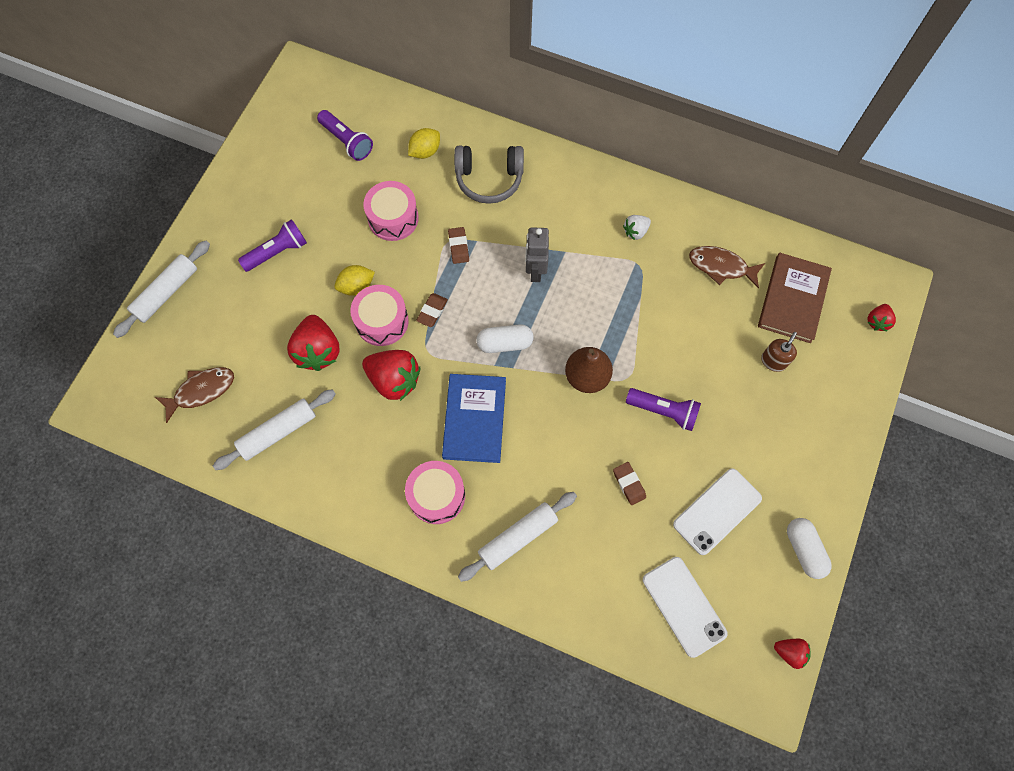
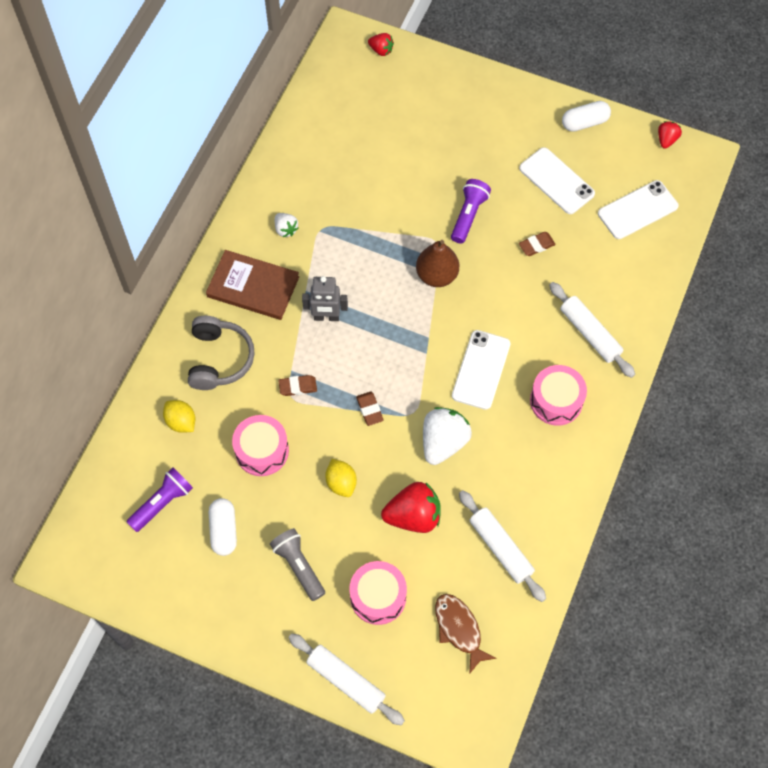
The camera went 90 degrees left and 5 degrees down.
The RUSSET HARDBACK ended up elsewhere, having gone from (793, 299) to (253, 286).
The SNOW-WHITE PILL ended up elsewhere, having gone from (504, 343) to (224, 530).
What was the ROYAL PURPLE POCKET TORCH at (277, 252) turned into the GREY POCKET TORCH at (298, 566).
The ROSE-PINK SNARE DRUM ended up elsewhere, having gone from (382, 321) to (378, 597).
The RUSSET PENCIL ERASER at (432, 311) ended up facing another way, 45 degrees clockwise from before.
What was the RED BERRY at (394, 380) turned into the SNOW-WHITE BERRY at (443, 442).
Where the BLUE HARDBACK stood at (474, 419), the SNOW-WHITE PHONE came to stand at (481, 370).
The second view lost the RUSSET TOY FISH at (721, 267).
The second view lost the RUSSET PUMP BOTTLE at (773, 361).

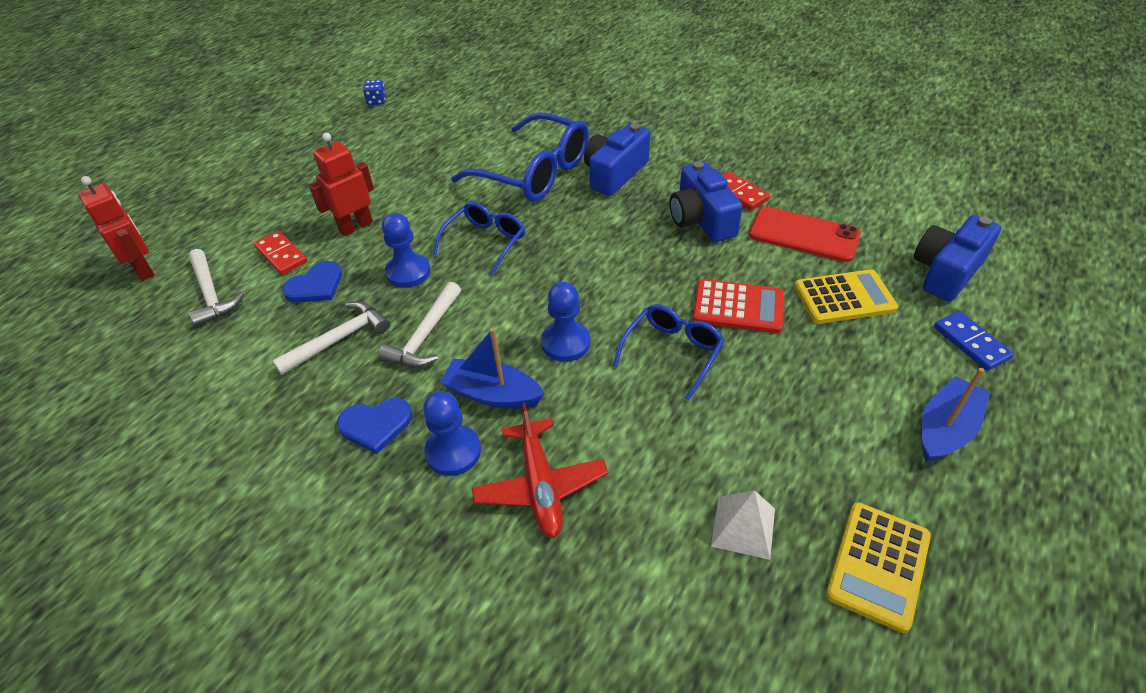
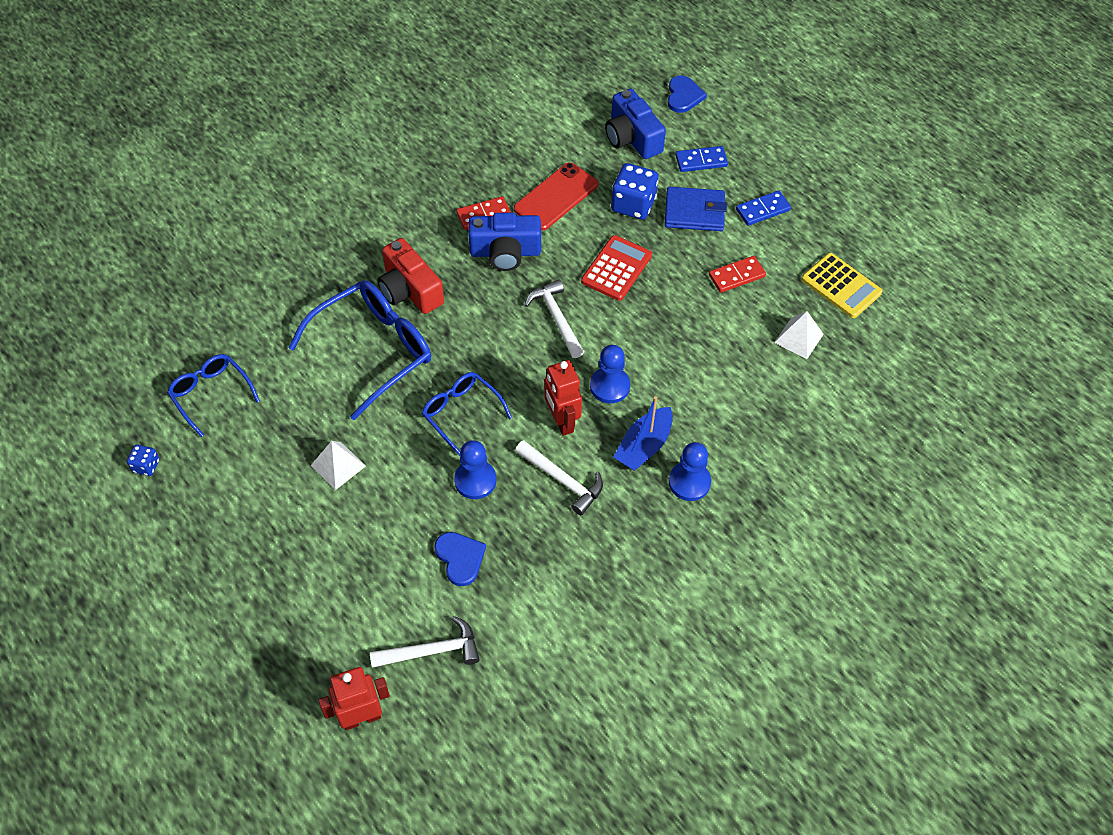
The camera went 75 degrees left and 10 degrees up.
The BLUE GLASSES ended up elsewhere, having gone from (672, 352) to (210, 394).
The second view gained the SNOW-WHITE SOLID PYRAMID at (338, 465).
What was the BLUE COMPACT CAMERA at (614, 174) turned into the RED COMPACT CAMERA at (409, 290).
The SNOW-WHITE HAMMER ended up elsewhere, having gone from (338, 339) to (556, 318).
The RED ROBOT FIGURE ended up elsewhere, having gone from (355, 226) to (561, 421).
Where the YELLOW CALCULATOR stood at (844, 297), the BLUE GAME DIE came to stand at (633, 204).
The second view gained the BLUE WALLET at (694, 212).
The BLUE LOVE HEART ended up elsewhere, having gone from (376, 425) to (683, 96).
The RED DOMINO PIECE ended up elsewhere, having gone from (281, 255) to (736, 276).
Where the BLUE TOY BOAT stood at (945, 429), the BLUE DOMINO PIECE came to stand at (762, 210).
The second view lost the RED AEROPLANE at (540, 486).

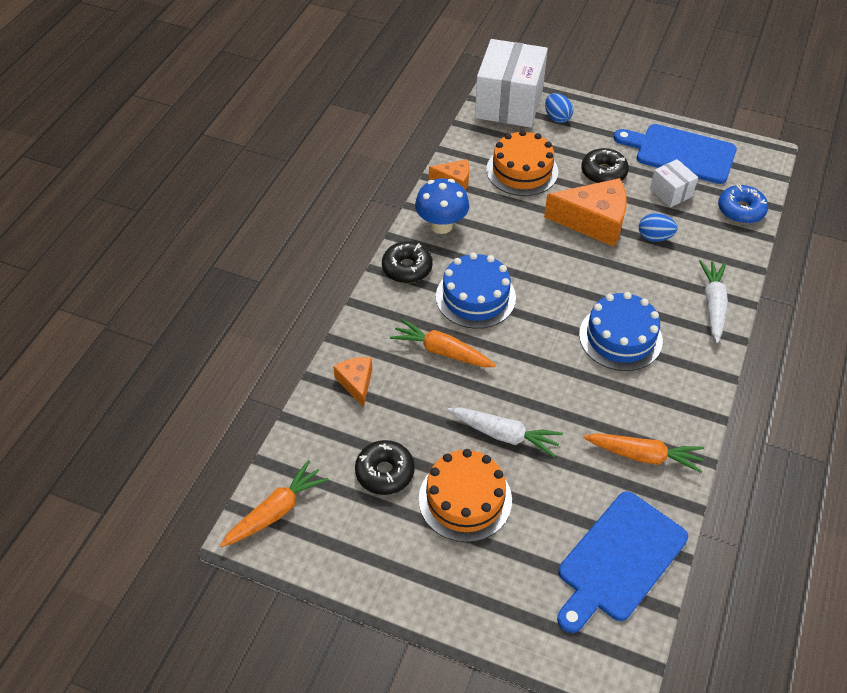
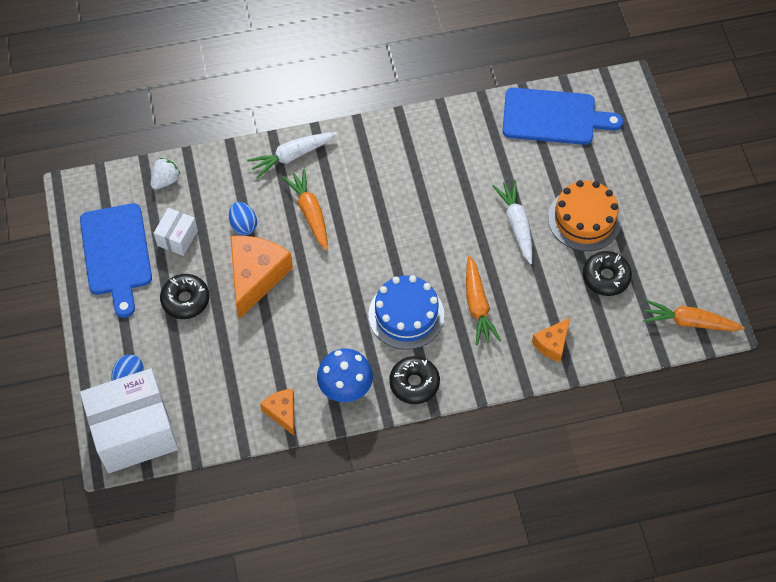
The camera went 125 degrees left and 10 degrees up.
Where the BLUE DONUT stood at (741, 210), the SNOW-WHITE BERRY came to stand at (166, 180).
The ORANGE-COLOURED CHEESE at (593, 221) ended up facing another way, 45 degrees clockwise from before.
The ORANGE-COLOURED TOY CARROT ended up elsewhere, having gone from (643, 455) to (310, 213).
The second view lost the ORANGE-COLOURED CAKE at (522, 170).
The second view lost the BLUE CAKE at (620, 337).

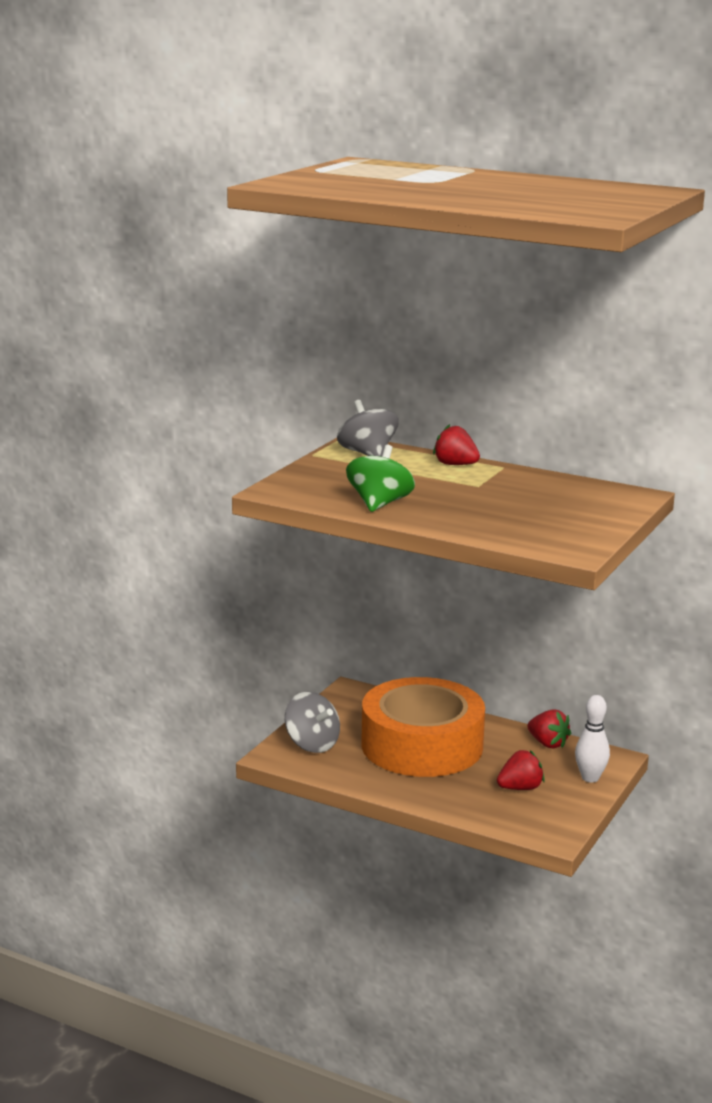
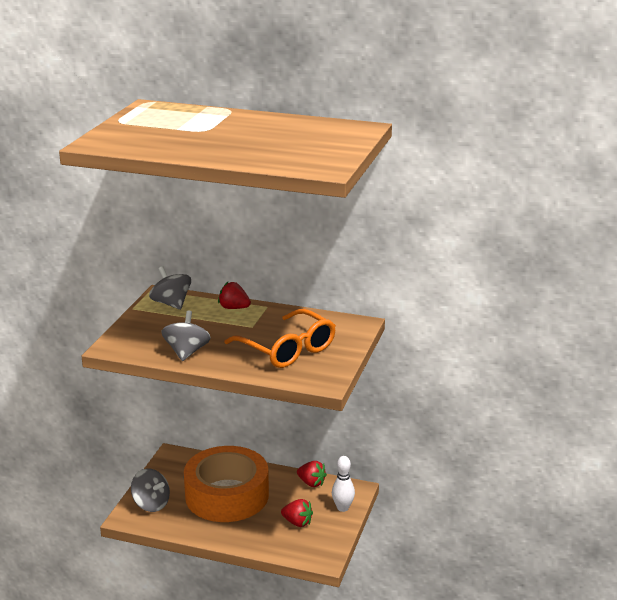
The camera went 10 degrees left and 5 degrees up.
What was the GREEN WHIRLIGIG at (379, 504) turned into the GREY WHIRLIGIG at (186, 352).
The second view gained the ORANGE-COLOURED GLASSES at (288, 350).
The RED BERRY at (520, 788) ended up facing another way, 60 degrees clockwise from before.

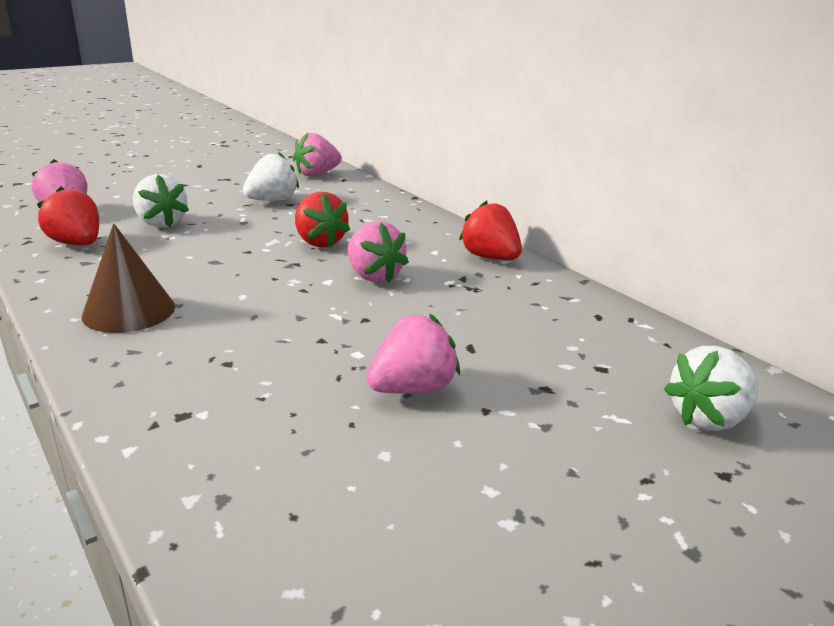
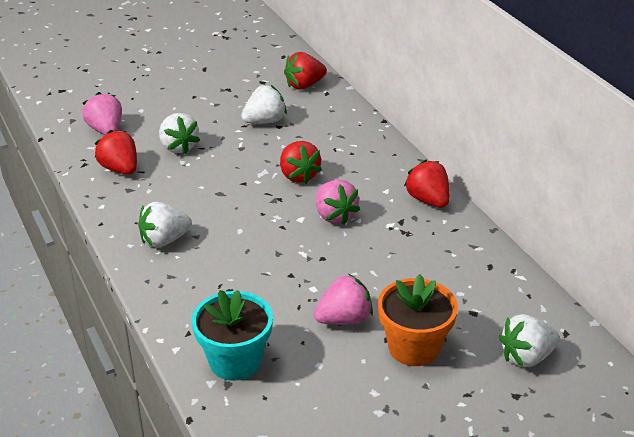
The camera went 10 degrees right and 10 degrees up.
Where the RUSSET CONE SHAPE stood at (129, 311), the SNOW-WHITE BERRY came to stand at (164, 240).
The second view gained the AQUA FLOWER POT at (235, 361).
What was the ROSE-PINK BERRY at (317, 174) turned into the RED BERRY at (304, 85).
The second view gained the ORANGE-COLOURED FLOWER POT at (414, 347).

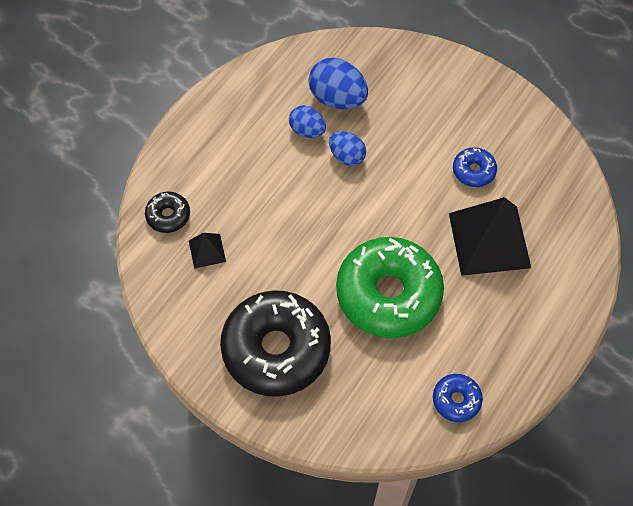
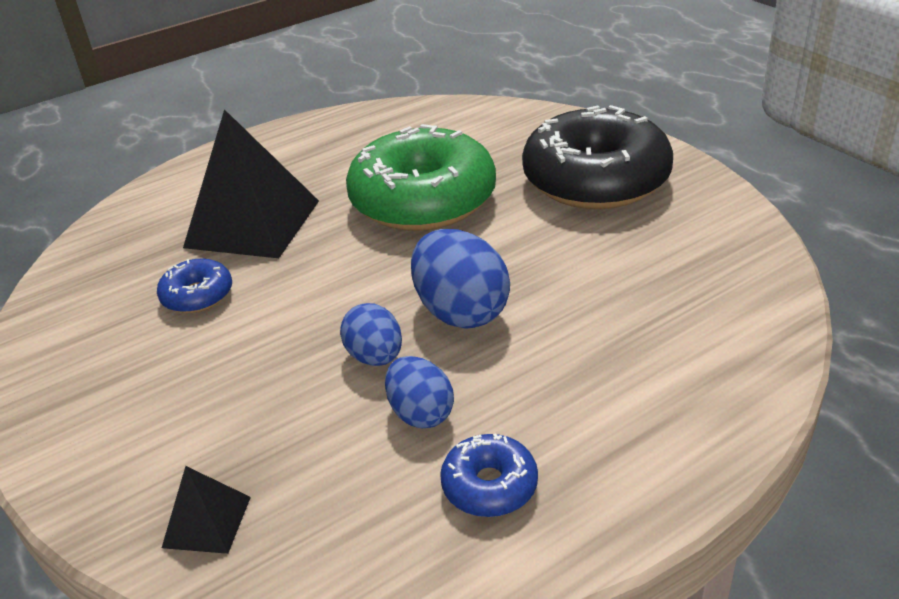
The camera went 155 degrees left and 25 degrees down.
The BLACK SOLID PYRAMID ended up elsewhere, having gone from (207, 251) to (207, 521).
The BLUE TOY EGG ended up elsewhere, having gone from (337, 98) to (461, 311).
The BLUE DONUT ended up elsewhere, having gone from (456, 400) to (489, 485).
The second view lost the BLACK DONUT at (168, 216).

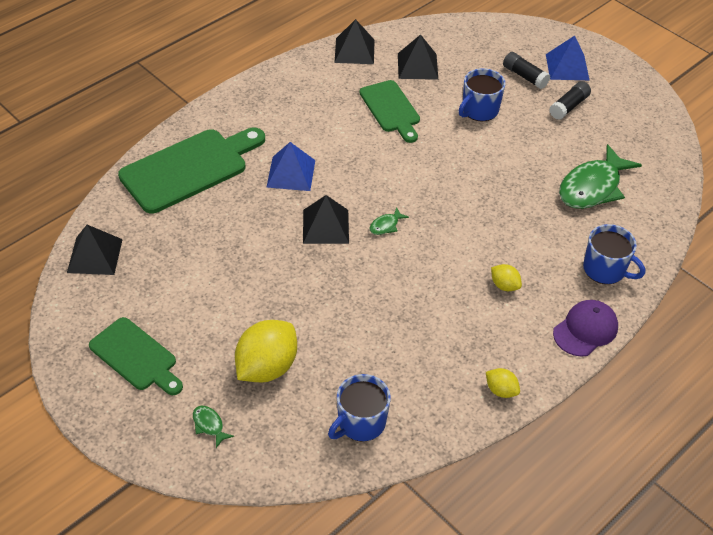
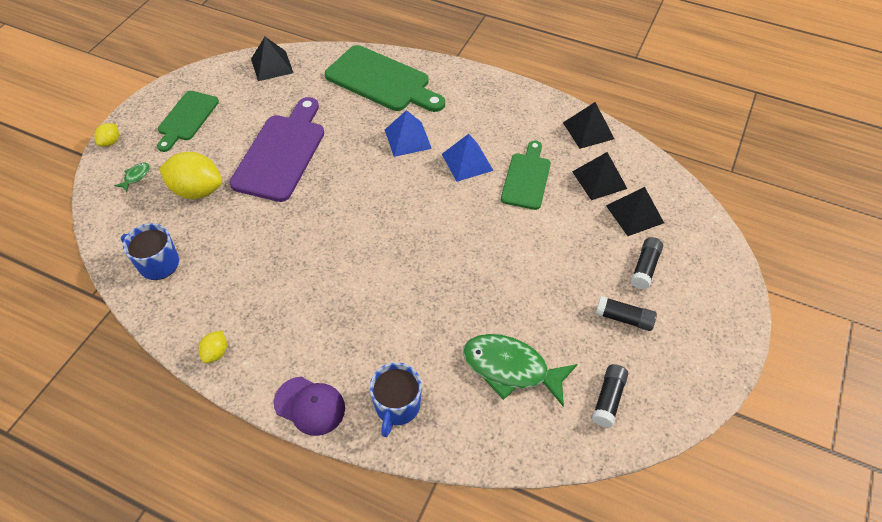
The camera went 70 degrees right and 5 degrees up.
The YELLOW CITRUS FRUIT ended up elsewhere, having gone from (504, 285) to (110, 142).
The second view gained the ROYAL PURPLE CHOPPING BOARD at (281, 153).
The BLUE SOLID PYRAMID ended up elsewhere, having gone from (567, 67) to (467, 162).
The GREEN CHOPPING BOARD at (391, 109) ended up facing another way, 150 degrees clockwise from before.
The second view gained the BLACK GLUE at (608, 399).
The BLACK SOLID PYRAMID ended up elsewhere, having gone from (325, 226) to (634, 214).
The second view lost the GREEN TOY FISH at (386, 225).
The second view lost the BLUE COFFEE MUG at (479, 110).

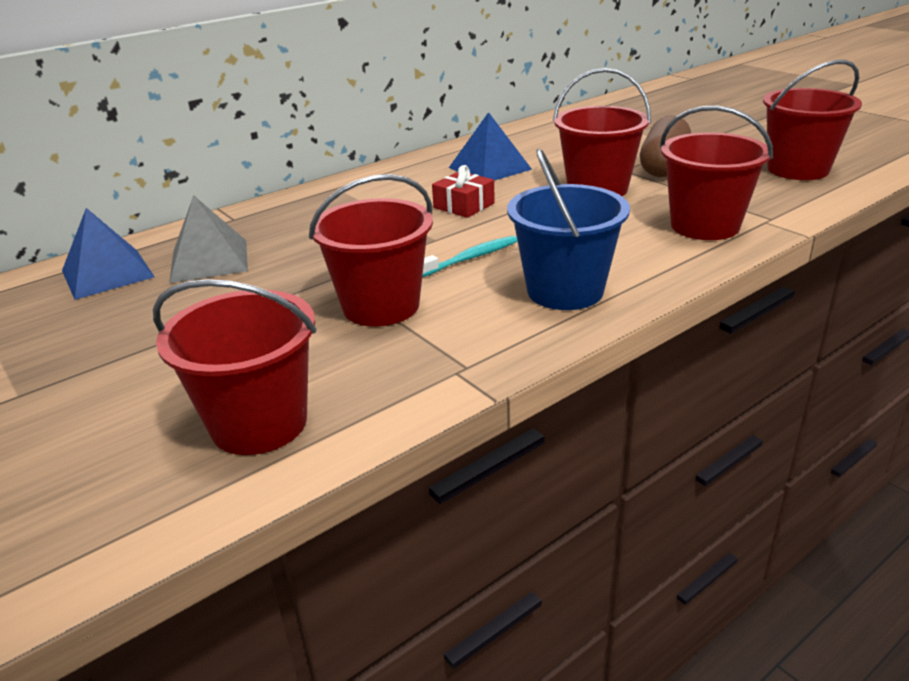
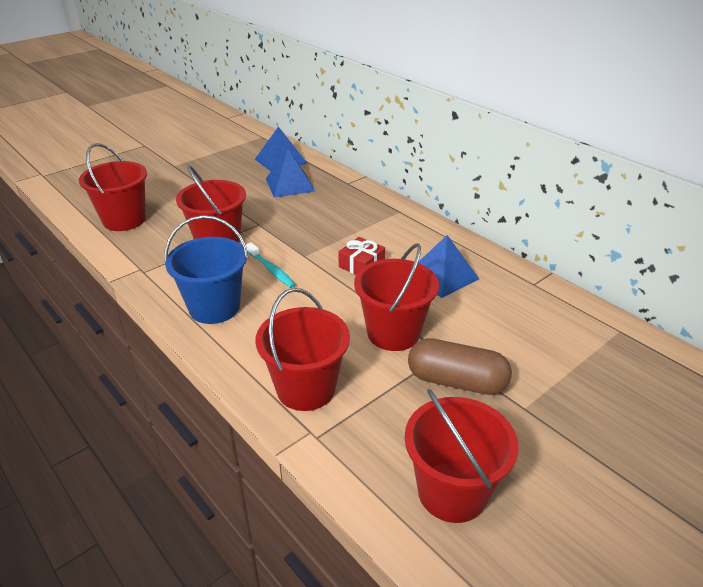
The camera went 85 degrees right and 5 degrees up.
What was the GREY SOLID PYRAMID at (209, 260) turned into the BLUE SOLID PYRAMID at (290, 184).

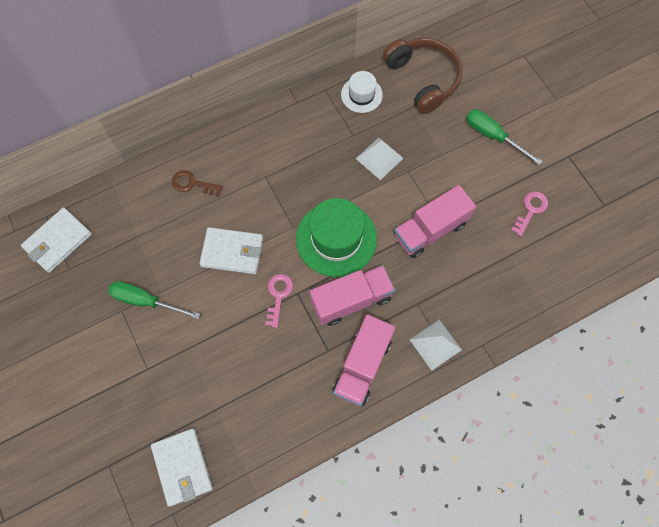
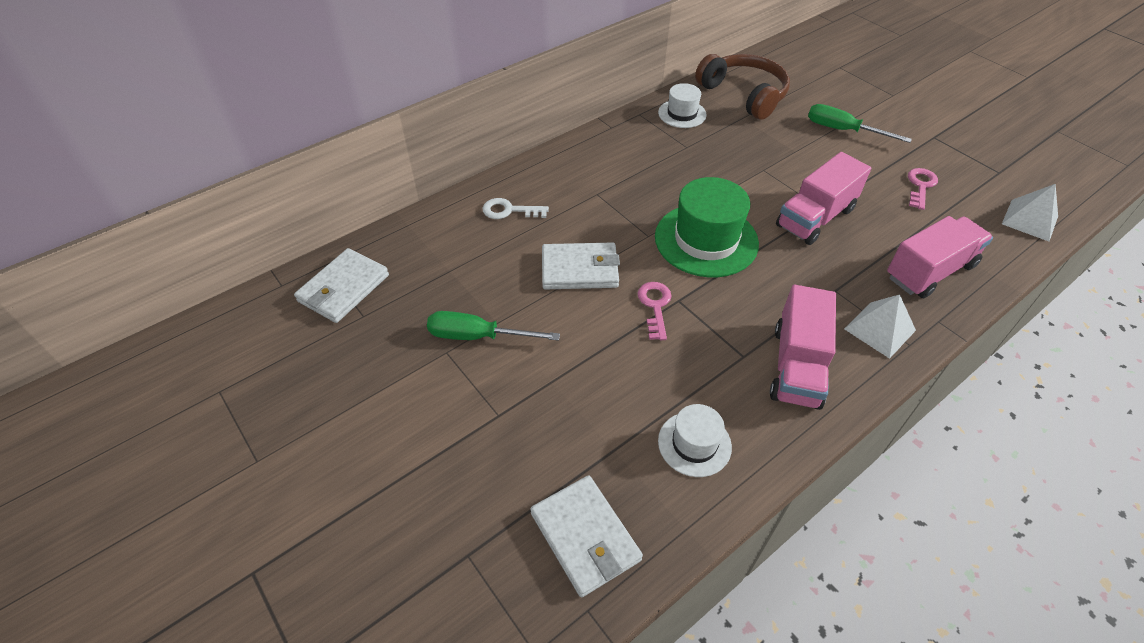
The camera went 10 degrees left and 20 degrees down.
What was the RUSSET DOOR KEY at (192, 184) turned into the SNOW-WHITE DOOR KEY at (509, 210).
The second view gained the SNOW-WHITE HAT at (694, 444).
The ROSE-PINK TRUCK ended up elsewhere, having gone from (351, 300) to (930, 271).
The SNOW-WHITE SOLID PYRAMID ended up elsewhere, having gone from (379, 158) to (1029, 220).

